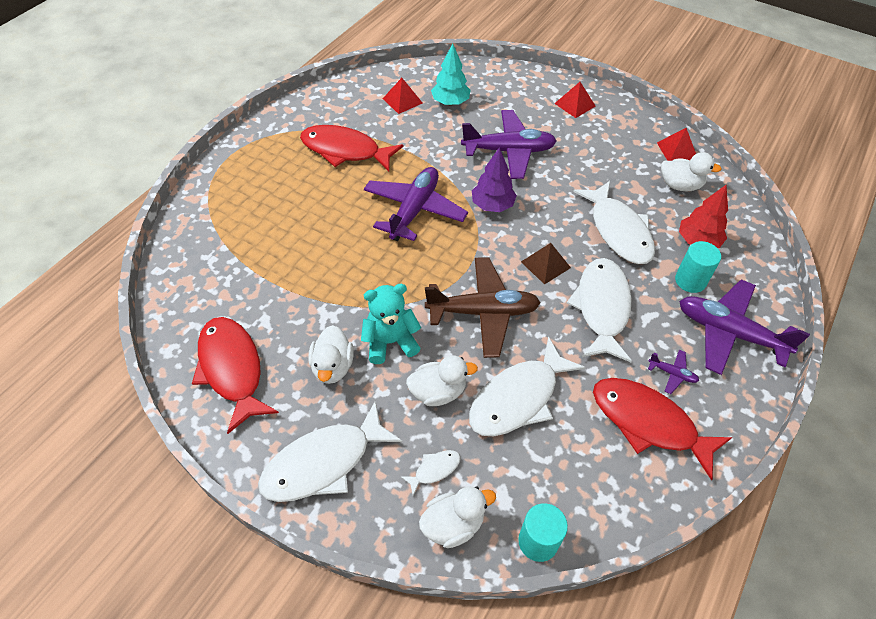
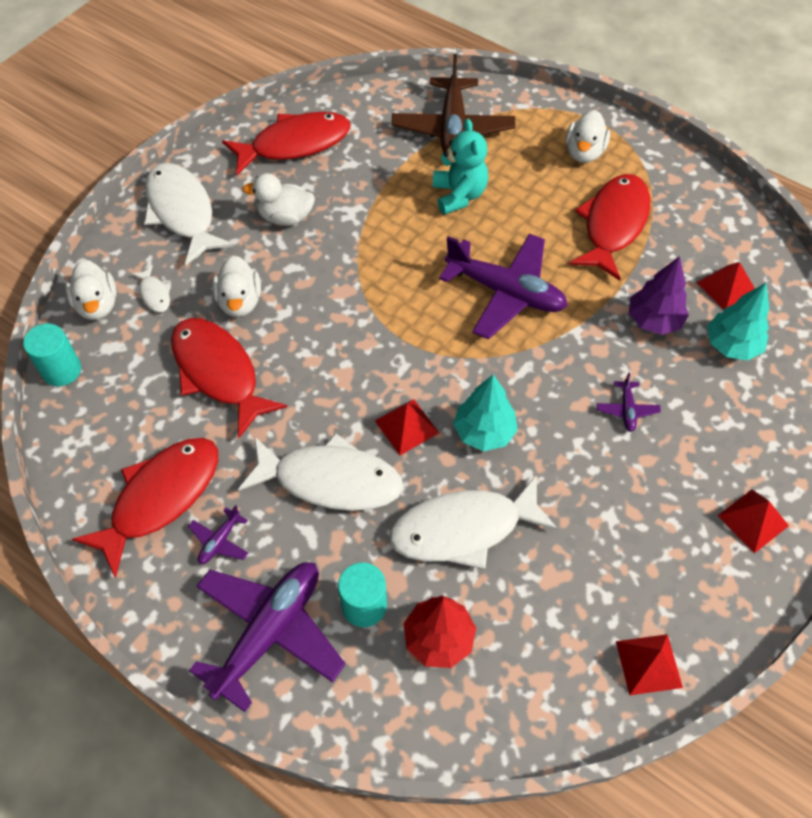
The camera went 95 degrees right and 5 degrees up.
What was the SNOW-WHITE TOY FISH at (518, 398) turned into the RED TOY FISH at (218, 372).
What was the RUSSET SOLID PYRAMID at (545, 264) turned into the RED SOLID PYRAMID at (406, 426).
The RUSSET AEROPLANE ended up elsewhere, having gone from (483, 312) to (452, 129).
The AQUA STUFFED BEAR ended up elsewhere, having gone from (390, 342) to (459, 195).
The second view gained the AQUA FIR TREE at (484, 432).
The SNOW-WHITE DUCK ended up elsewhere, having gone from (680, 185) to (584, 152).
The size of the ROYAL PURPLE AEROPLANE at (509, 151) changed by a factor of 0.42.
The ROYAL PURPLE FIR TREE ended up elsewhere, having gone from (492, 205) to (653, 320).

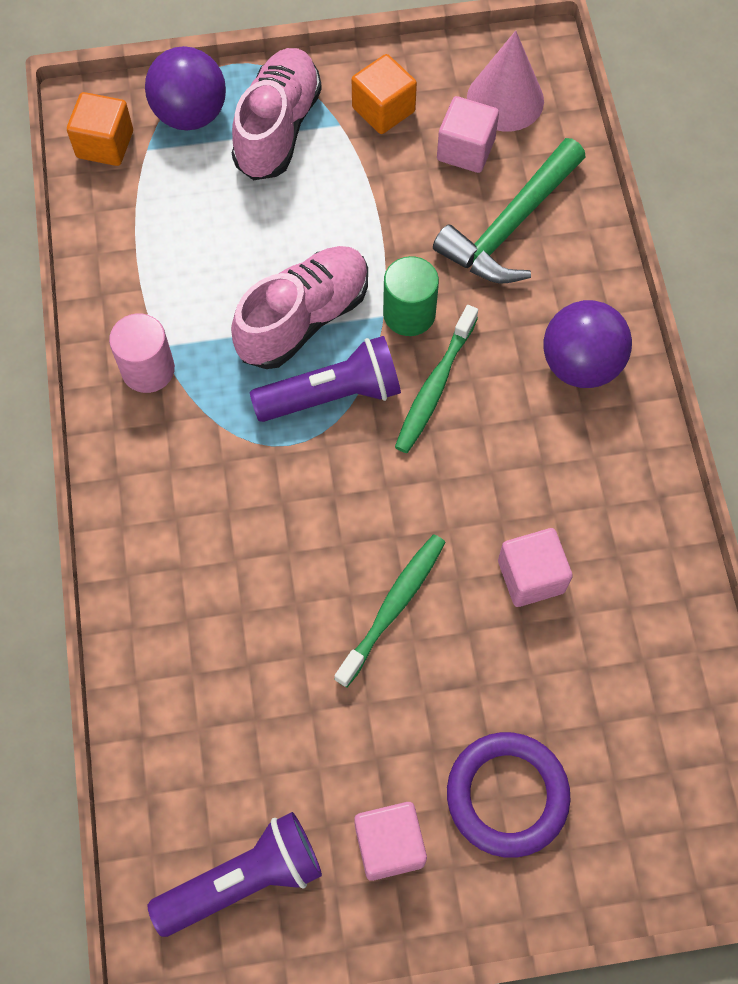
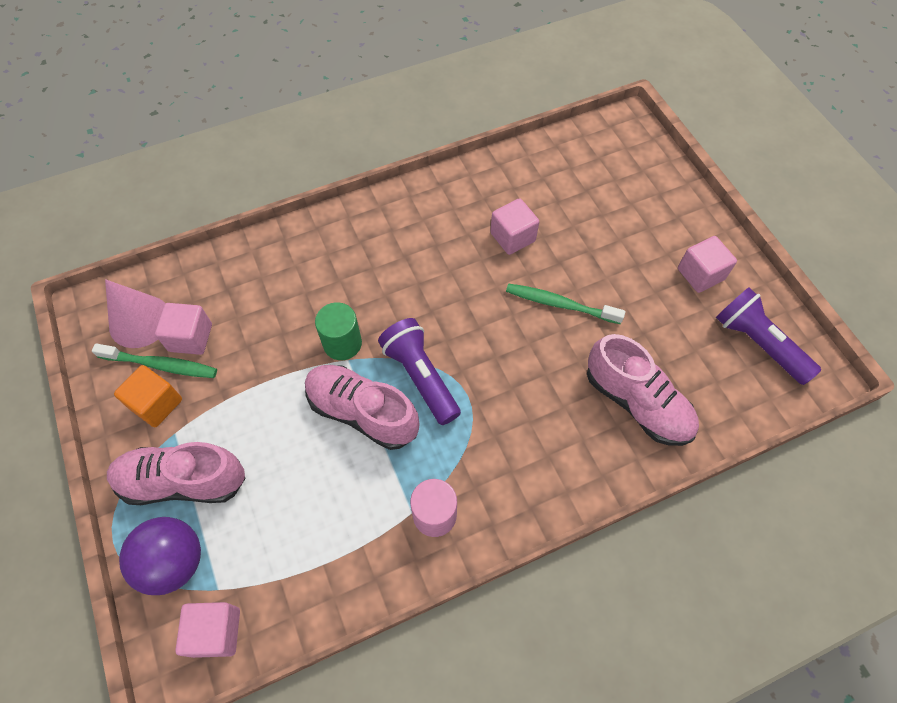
The camera went 105 degrees left and 5 degrees down.
The GREEN TOOTHBRUSH ended up elsewhere, having gone from (435, 386) to (161, 365).
What was the ORANGE-COLOURED BLOCK at (105, 144) turned into the ROSE-PINK BLOCK at (216, 632).
The second view gained the ROSE-PINK LACE-UP SHOE at (637, 403).
The second view lost the GREEN HAMMER at (510, 226).
The second view lost the ROYAL PURPLE TORUS at (507, 795).
The second view lost the ROYAL PURPLE PLAY BALL at (580, 364).

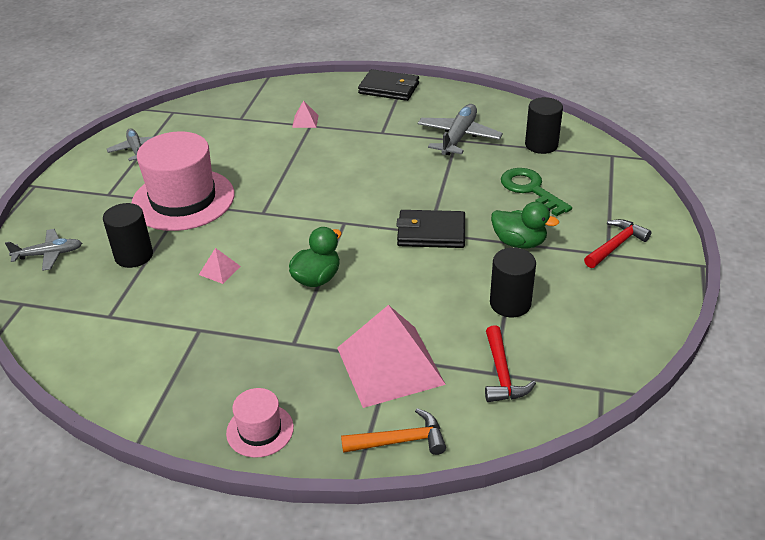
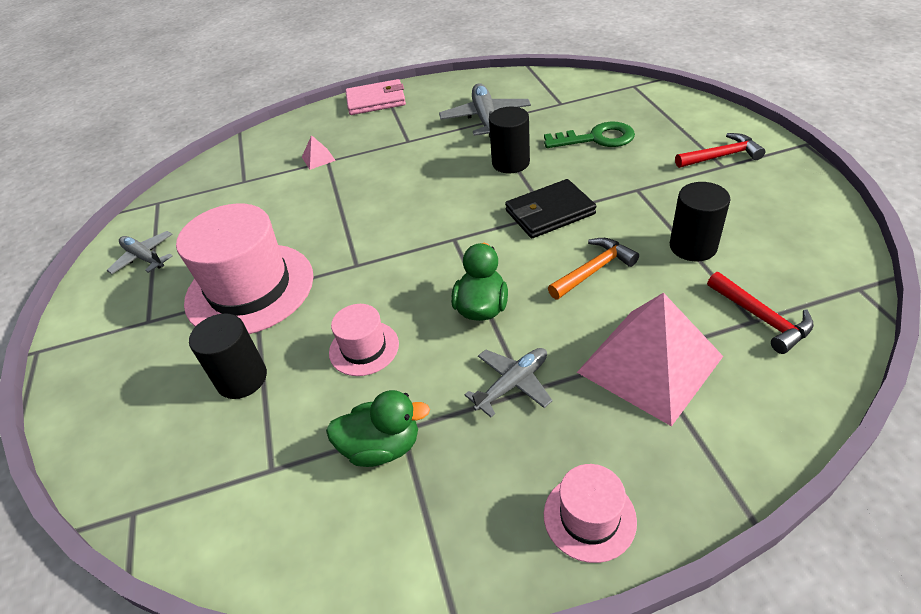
The camera went 25 degrees left and 5 degrees up.
The GREEN DUCK ended up elsewhere, having gone from (519, 242) to (382, 447).
Where the ROSE-PINK SOLID PYRAMID stood at (219, 270), the ROSE-PINK HAT came to stand at (364, 348).
What was the BLACK WALLET at (389, 88) turned into the ROSE-PINK WALLET at (376, 101).
The GREY AEROPLANE ended up elsewhere, having gone from (49, 254) to (512, 384).
The BLACK CYLINDER ended up elsewhere, having gone from (541, 145) to (510, 163).
The GREEN DOOR KEY at (530, 189) ended up facing another way, 150 degrees clockwise from before.
The ORANGE-COLOURED HAMMER ended up elsewhere, having gone from (400, 441) to (593, 270).
The RED HAMMER at (615, 245) ended up facing another way, 60 degrees clockwise from before.

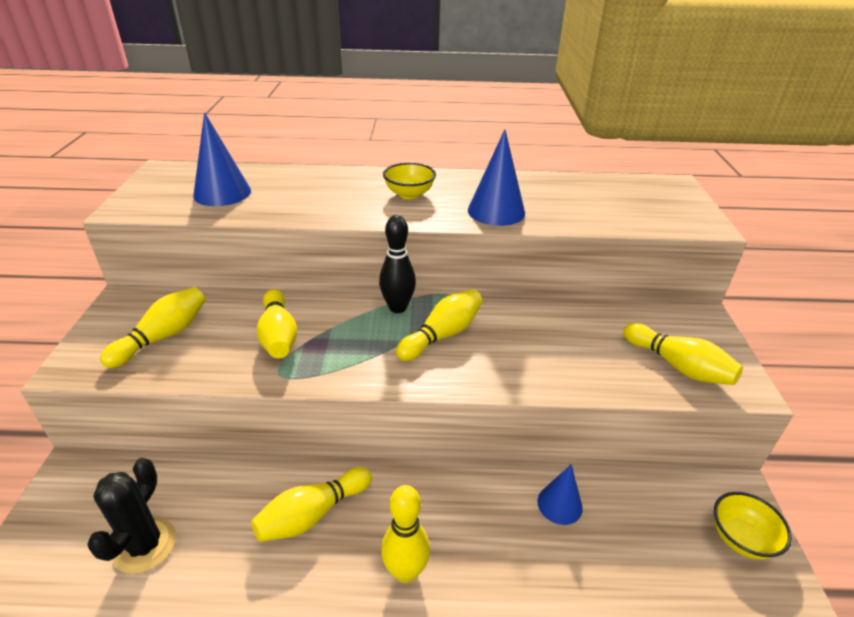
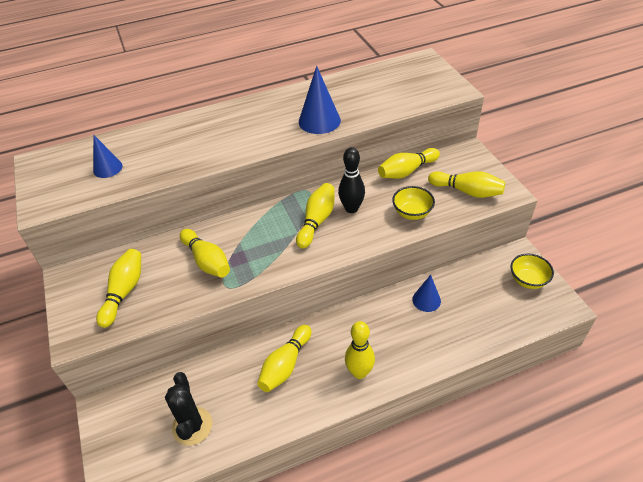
The camera went 20 degrees left and 10 degrees up.
The size of the BLUE CONE SHAPE at (222, 193) changed by a factor of 0.64.
The BLACK BOWLING PIN ended up elsewhere, having gone from (398, 308) to (351, 208).
The second view gained the YELLOW BOWLING PIN at (407, 171).
The YELLOW DEEP DISH ended up elsewhere, having gone from (409, 194) to (412, 213).

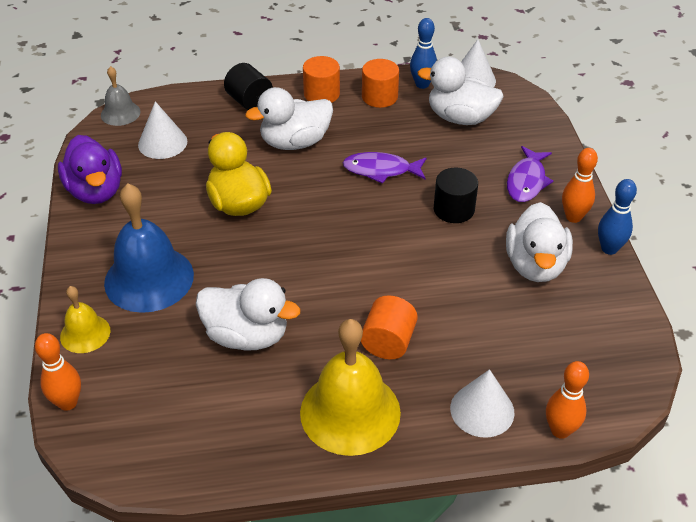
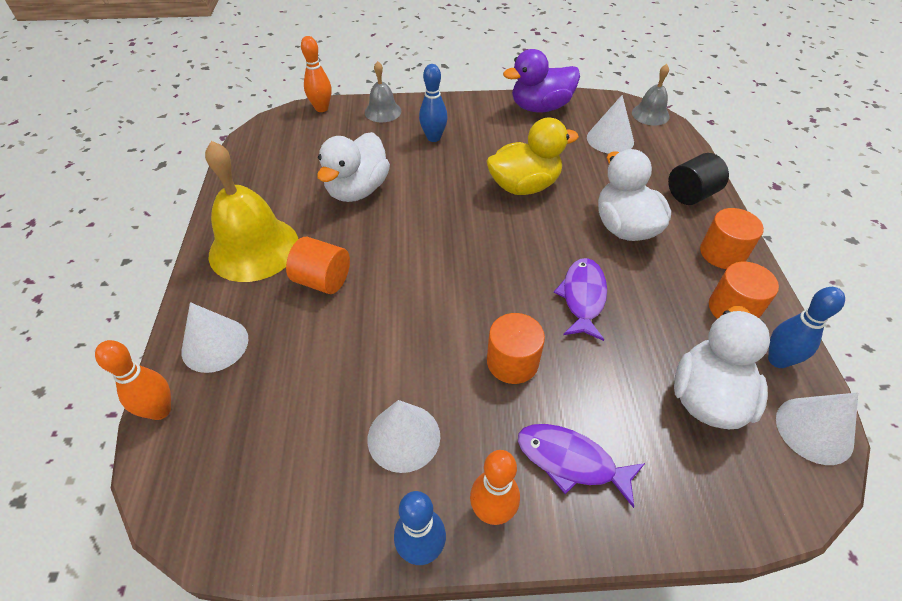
The camera went 95 degrees right and 5 degrees up.
What was the YELLOW HAND BELL at (85, 333) turned into the GREY HAND BELL at (383, 111).
Where the SNOW-WHITE DUCK stood at (535, 265), the SNOW-WHITE CONE SHAPE came to stand at (403, 437).
Where the BLUE HAND BELL stood at (149, 278), the BLUE BOWLING PIN came to stand at (433, 138).
What was the BLACK CYLINDER at (454, 209) turned into the ORANGE-COLOURED CYLINDER at (512, 362).

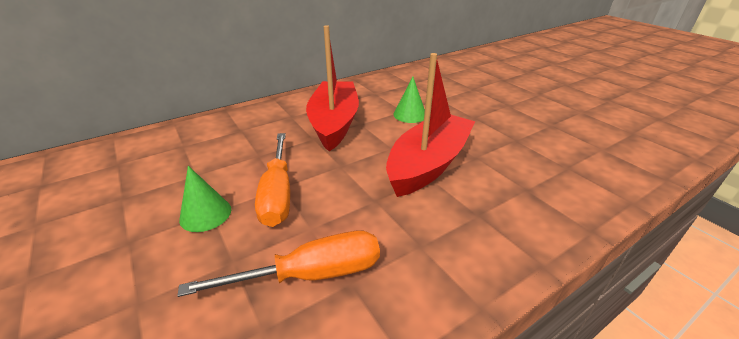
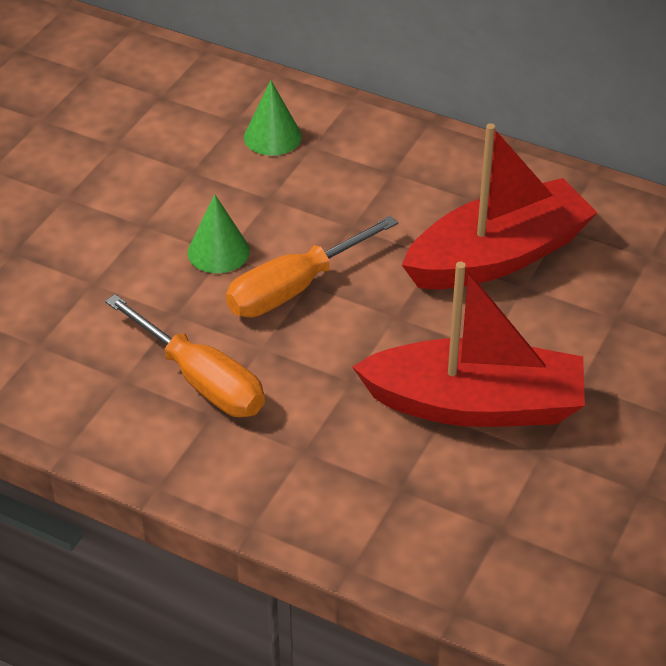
The camera went 60 degrees right and 10 degrees up.
The GREEN CONE SHAPE ended up elsewhere, having gone from (410, 114) to (272, 136).

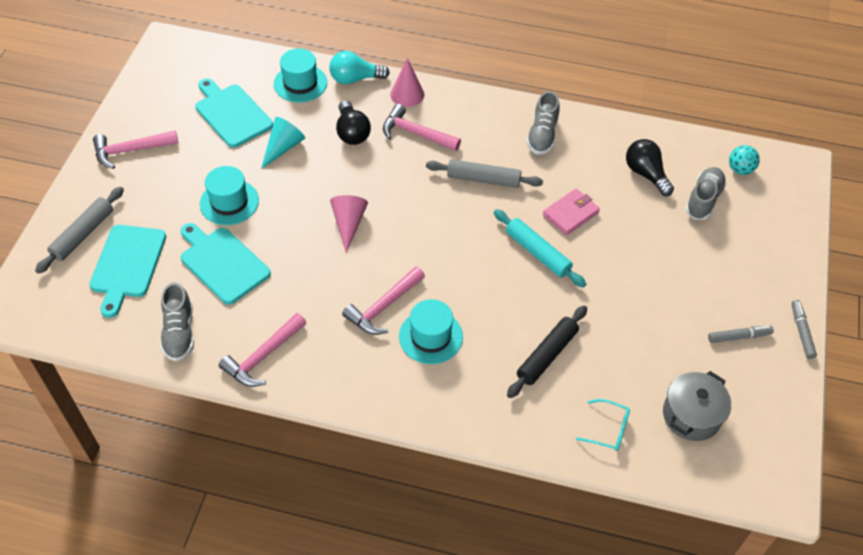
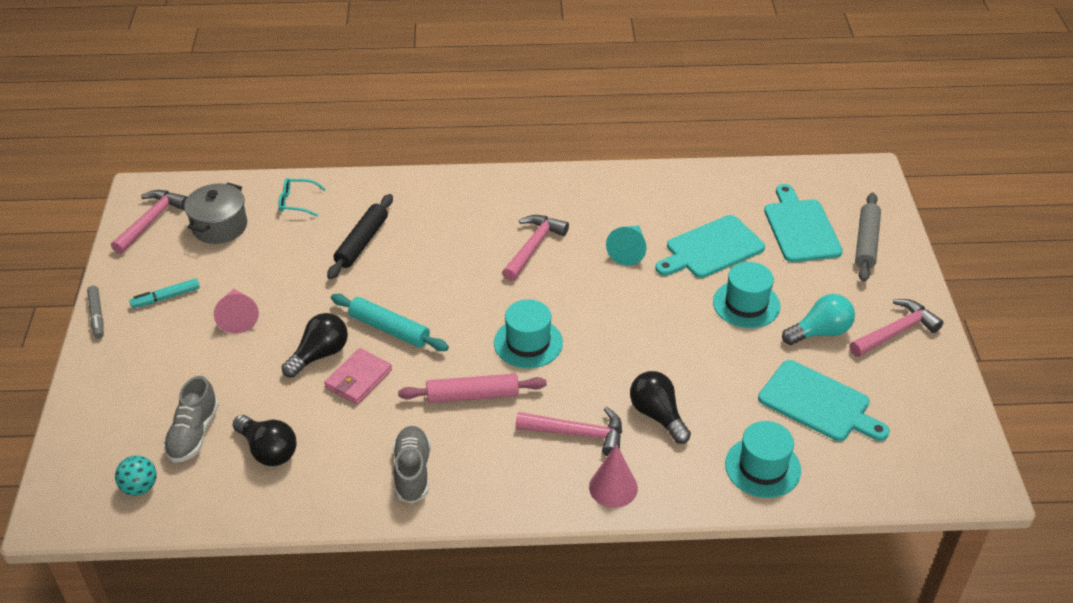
The camera went 165 degrees right and 10 degrees down.
The ROSE-PINK HAMMER ended up elsewhere, having gone from (263, 356) to (151, 221).
What was the GREY MARKER PEN at (739, 336) turned into the AQUA MARKER PEN at (166, 297).
The ROSE-PINK CONE SHAPE ended up elsewhere, having gone from (348, 224) to (238, 316).
The second view gained the BLACK LIGHTBULB at (319, 355).
What was the GREY PASTRY ROLLER at (483, 179) turned into the ROSE-PINK PASTRY ROLLER at (473, 395).
The AQUA HAT ended up elsewhere, having gone from (430, 336) to (528, 343).
The AQUA CONE SHAPE ended up elsewhere, having gone from (283, 147) to (629, 250).
The AQUA CHOPPING BOARD at (222, 263) ended up facing another way, 120 degrees clockwise from before.
The AQUA LIGHTBULB ended up elsewhere, having gone from (355, 79) to (820, 332).
The second view lost the GREY LACE-UP SHOE at (179, 332).

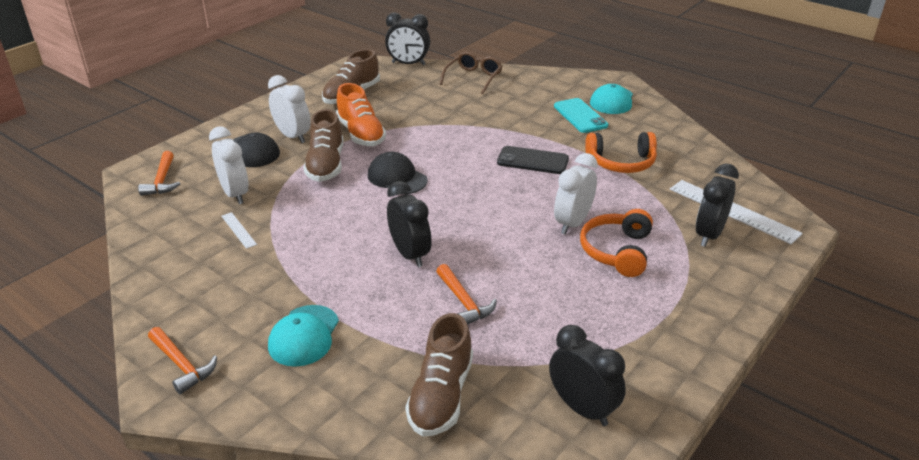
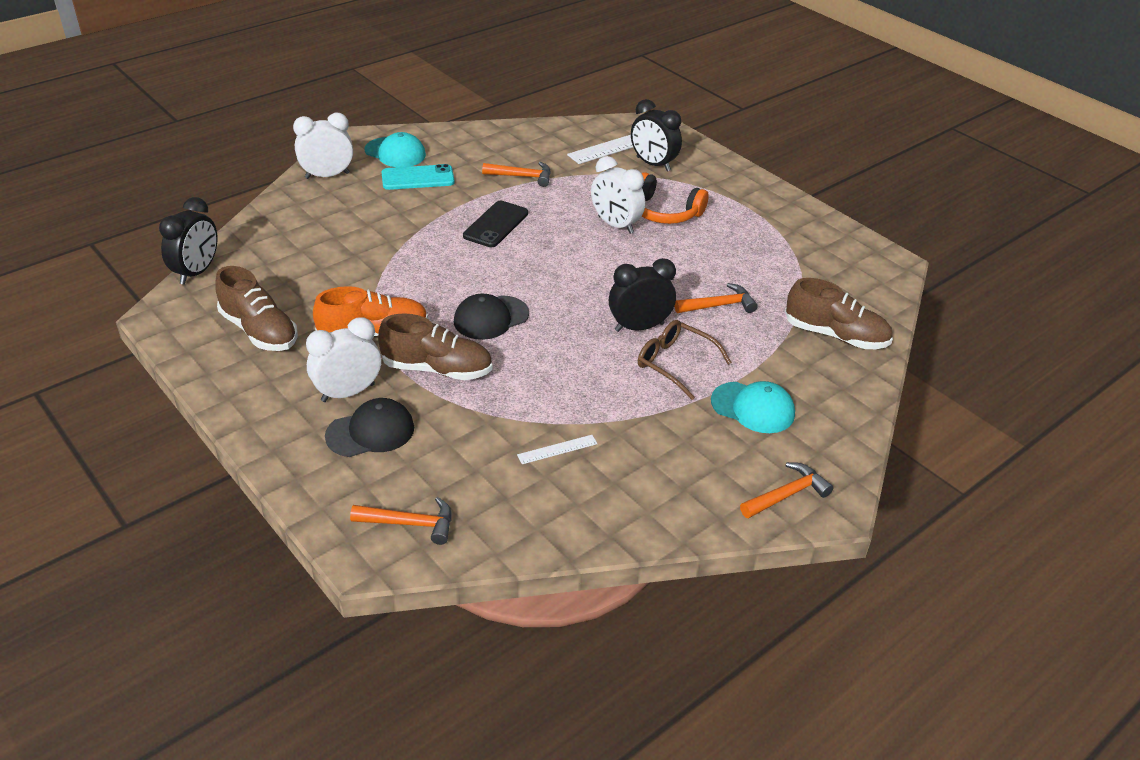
The camera went 80 degrees left and 5 degrees up.
The SNOW-WHITE ALARM CLOCK ended up elsewhere, having gone from (235, 194) to (327, 175).
Where the ORANGE-COLOURED OVER-EAR HEADPHONES stood at (621, 162), the ORANGE-COLOURED HAMMER came to stand at (522, 176).
The RUSSET GLASSES ended up elsewhere, having gone from (473, 78) to (675, 363).
The second view lost the BLACK ALARM CLOCK at (582, 408).

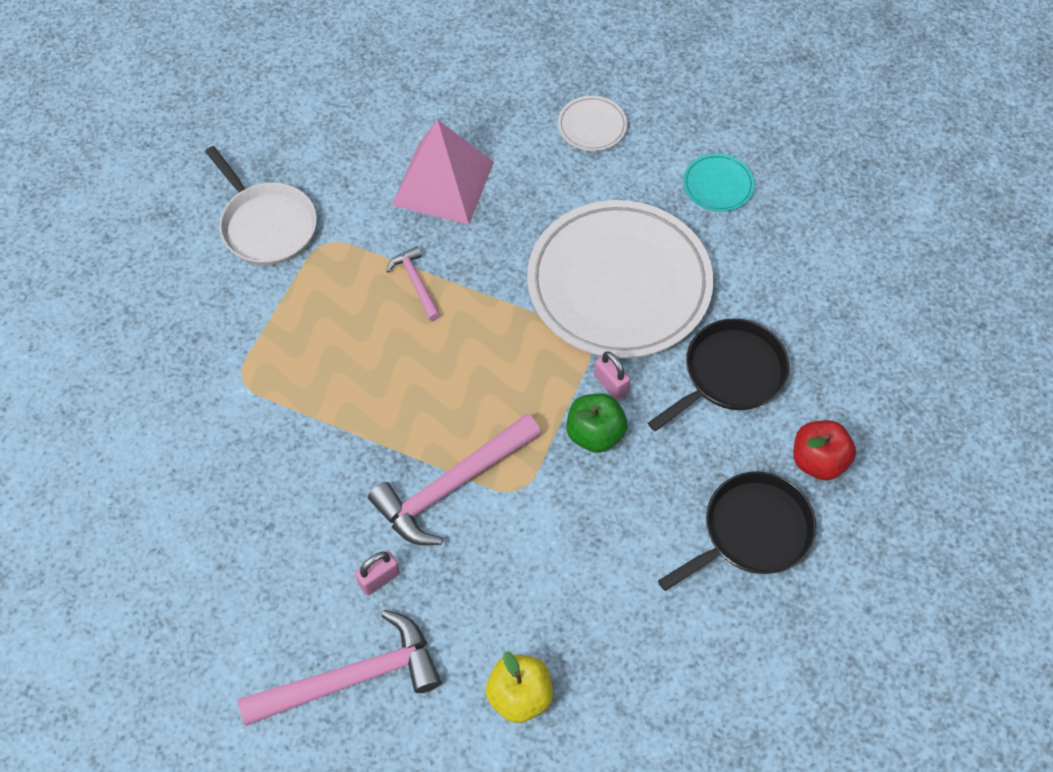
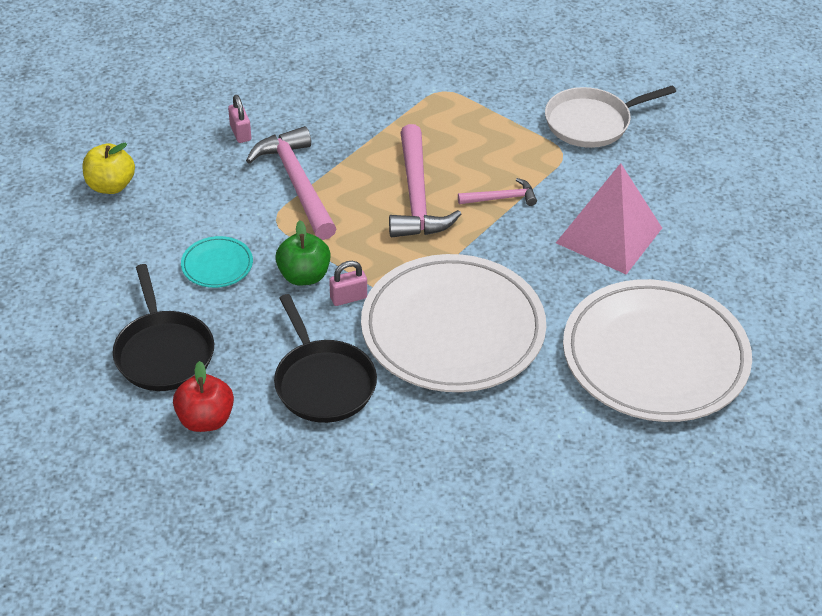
The camera went 105 degrees right and 15 degrees down.
The AQUA FLAT DISH ended up elsewhere, having gone from (718, 185) to (217, 265).
The ROSE-PINK HAMMER ended up elsewhere, having gone from (352, 678) to (416, 196).
The size of the SNOW-WHITE FLAT DISH at (592, 126) changed by a factor of 2.47.

